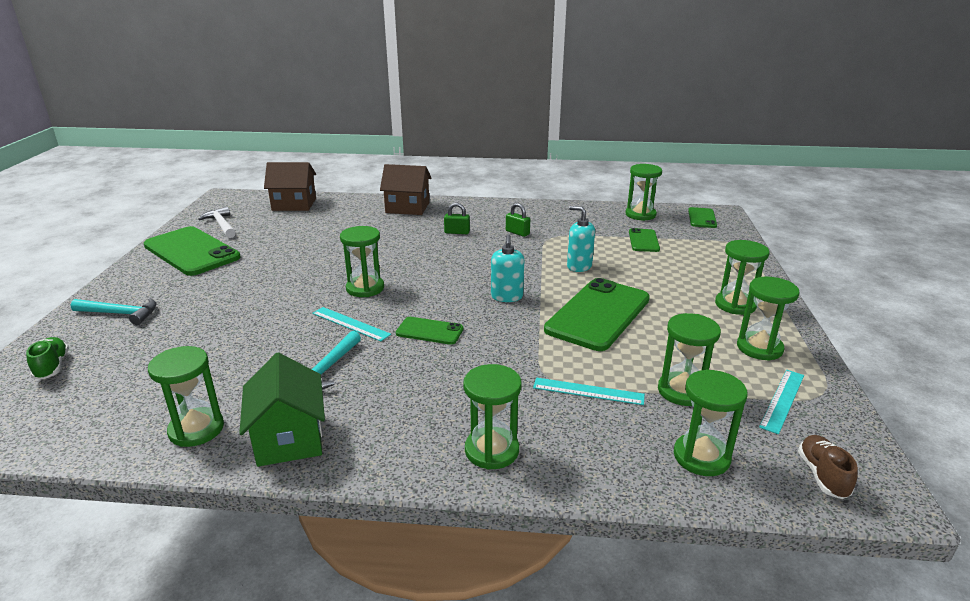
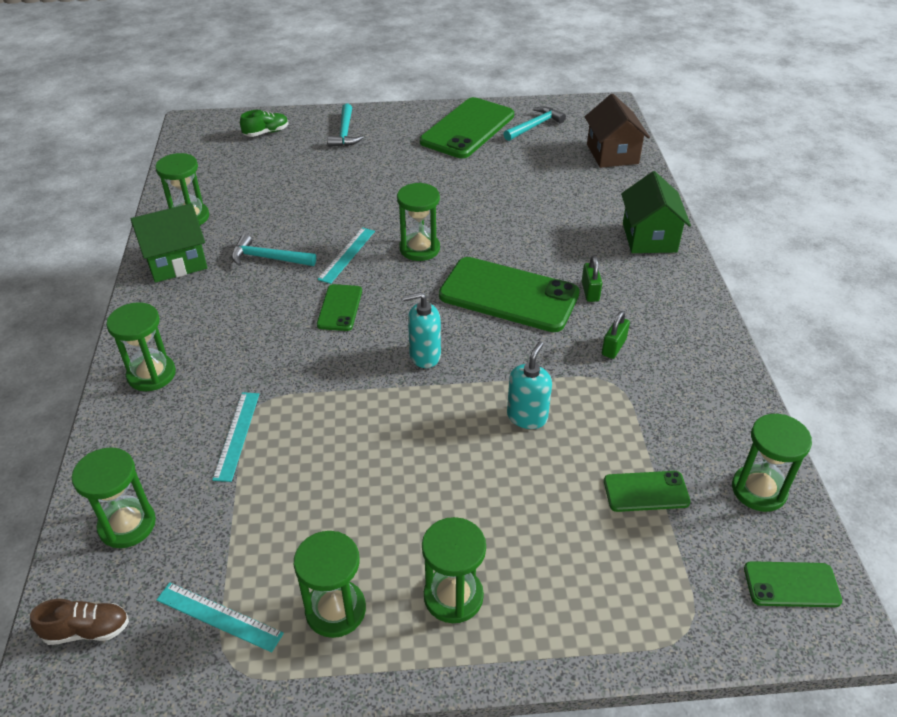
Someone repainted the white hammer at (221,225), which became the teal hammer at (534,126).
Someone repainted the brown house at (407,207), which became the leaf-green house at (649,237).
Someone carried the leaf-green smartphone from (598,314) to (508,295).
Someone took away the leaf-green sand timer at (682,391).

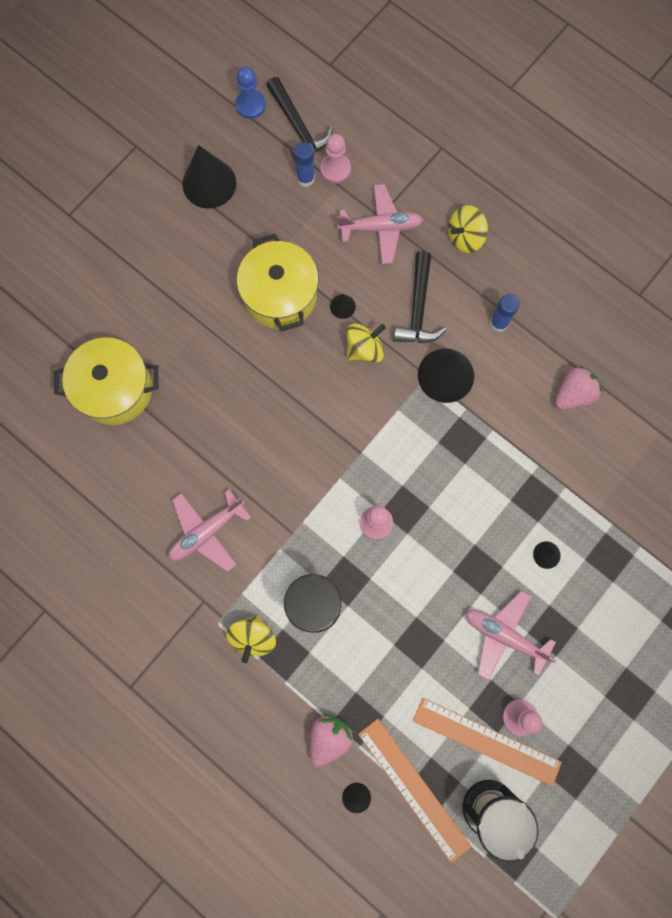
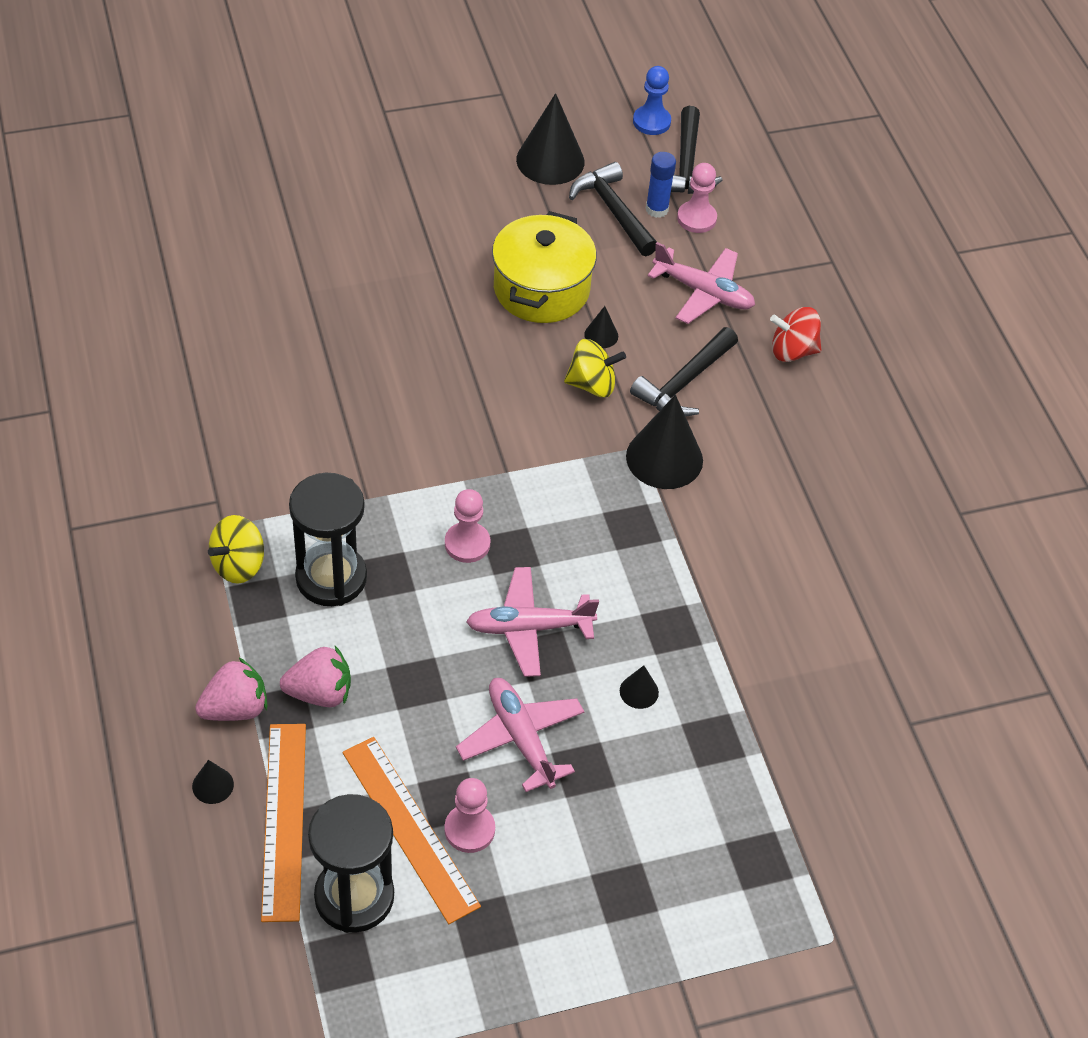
Someone took away the bright yellow stockpot at (115,389).
Someone carried the rosy aeroplane from (207,532) to (529,628).
Someone repainted the bright yellow spinning top at (465,237), which became the scarlet spinning top at (792,351).
Someone took away the cobalt stick of glue at (499,323).
Someone carried the rosy strawberry from (573,394) to (320,693).
Someone put down the black hammer at (613,211).

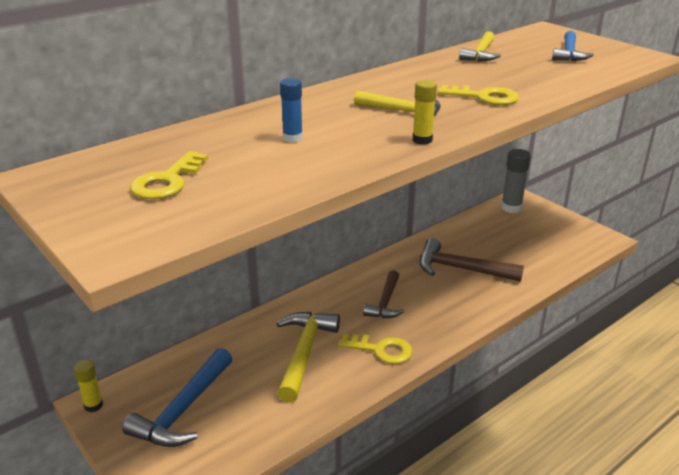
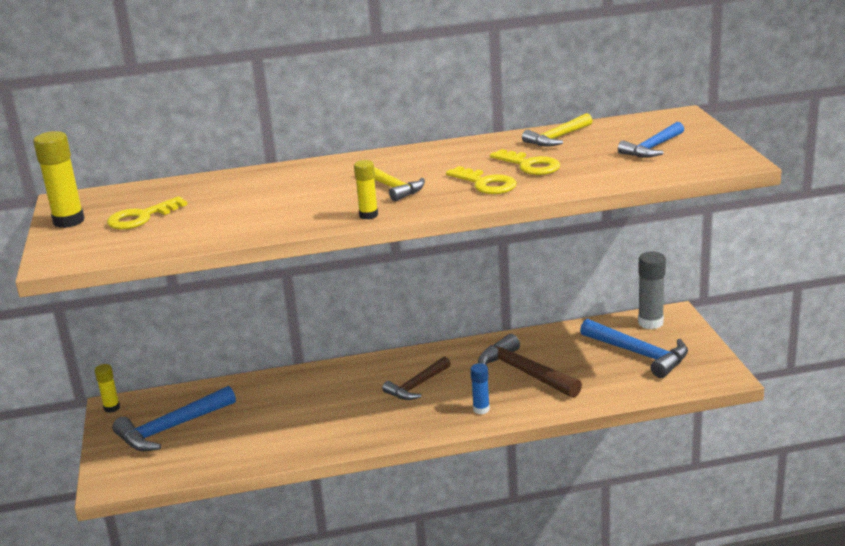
Someone took away the bright yellow hammer at (304,353).
Someone carried the cobalt stick of glue from (292,138) to (481,409).
Someone carried the bright yellow latchkey from (381,350) to (530,165).
Someone put down the bright yellow stick of glue at (69,221).
Someone put down the cobalt hammer at (639,354).

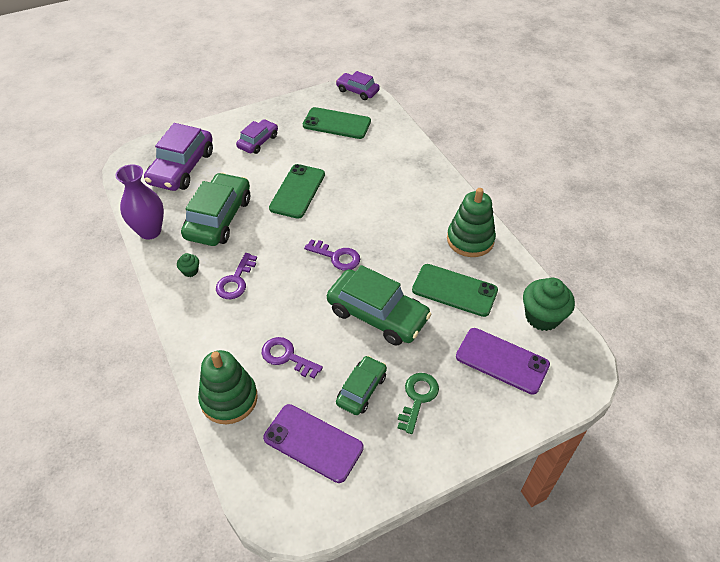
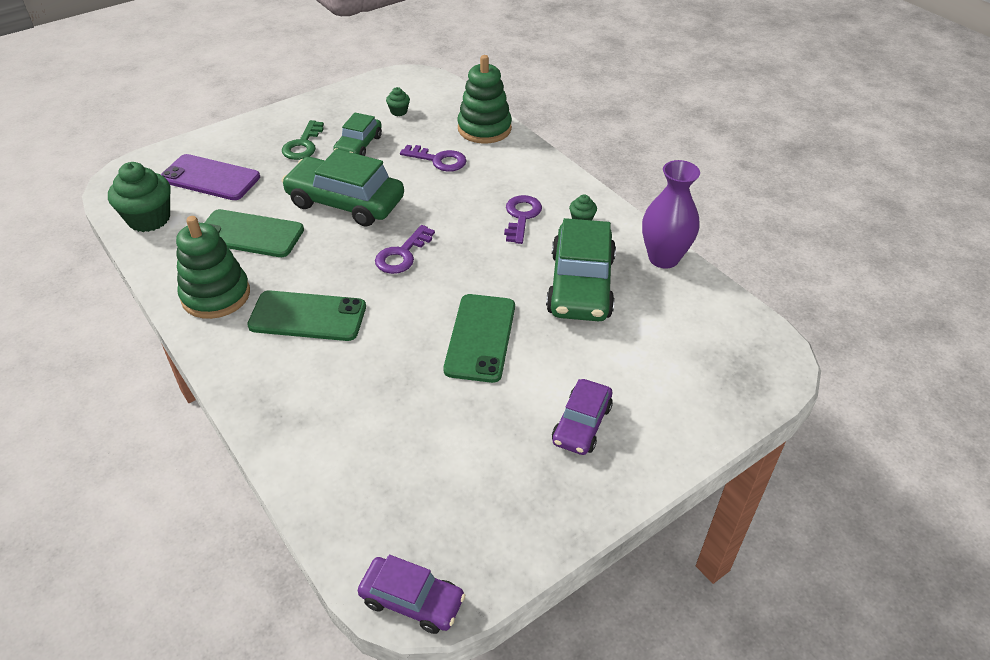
Someone took away the violet toy car at (182,167).
Someone swapped the violet smartphone at (313,443) for the leaf-green fairy cake at (399,111).
Someone carried the leaf-green smartphone from (336,123) to (308,316).
Someone rotated the violet latchkey at (337,257) by 75 degrees counterclockwise.

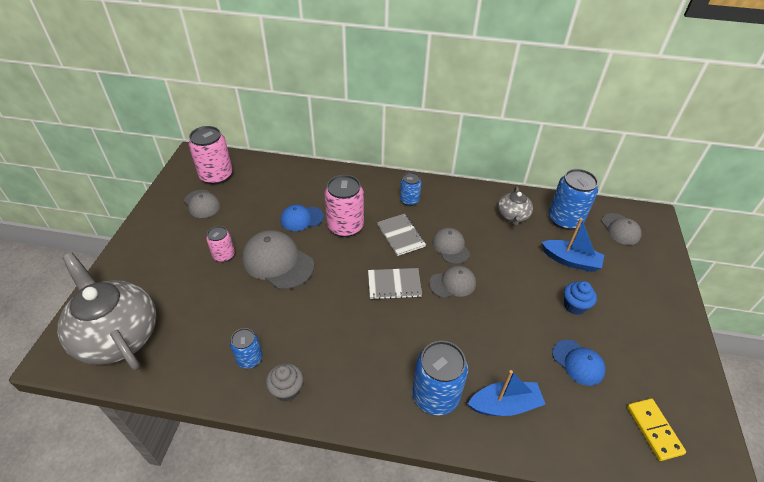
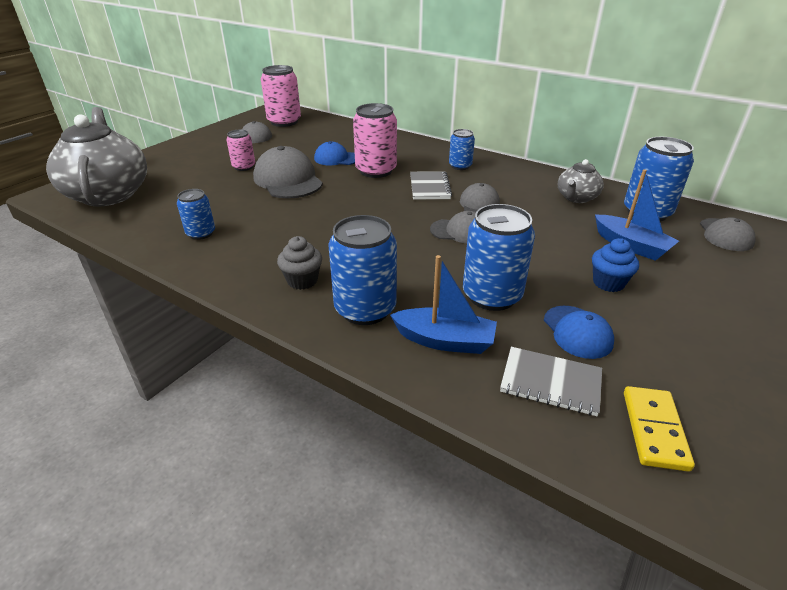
Someone carried the gray fairy cake from (287,390) to (302,280).
Someone carried the gray notepad from (394,284) to (550,382).
Someone put down the cobalt tin at (492,296).

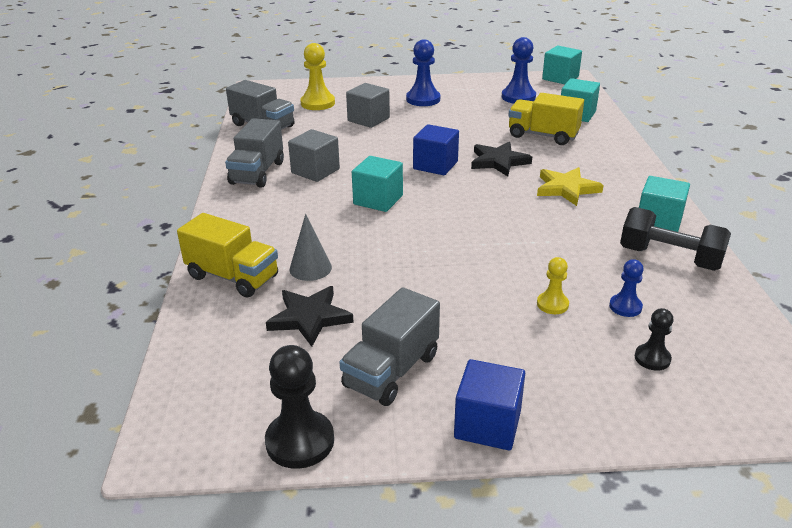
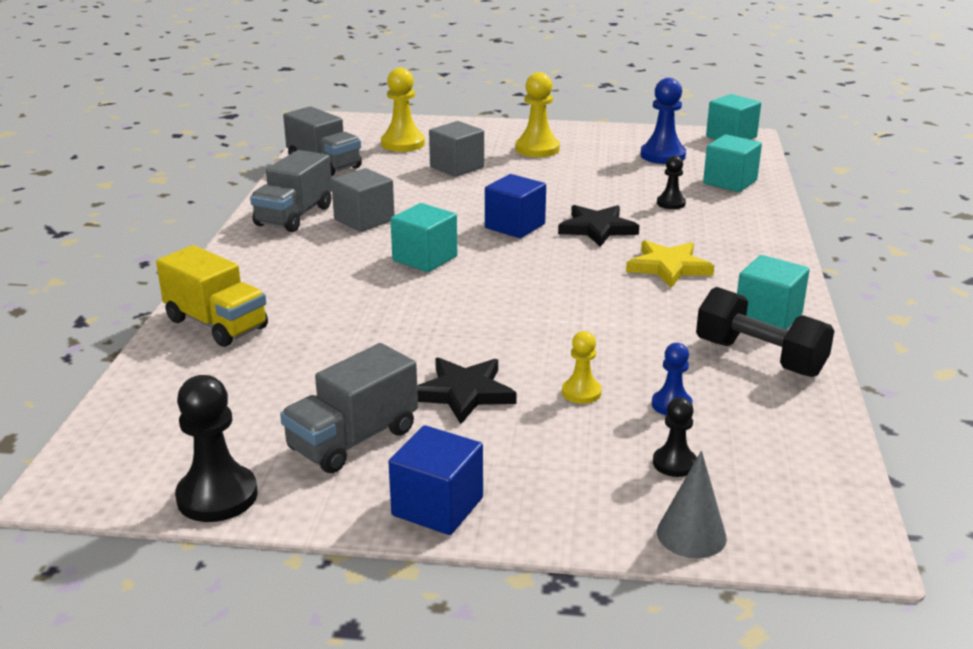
Someone carried the black star shape from (309,317) to (464,393).
Someone carried the gray cone from (310,268) to (691,535).
Someone repainted the cobalt game pawn at (423,99), which became the bright yellow game pawn at (537,149).
Someone swapped the bright yellow lorry at (543,135) for the black game pawn at (671,203).

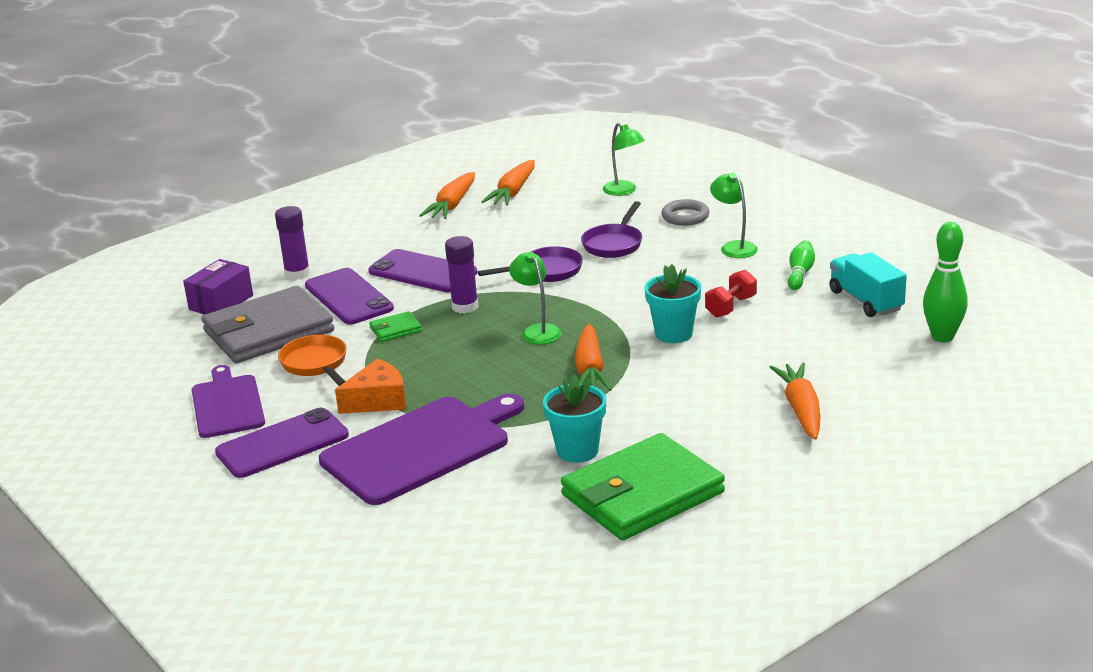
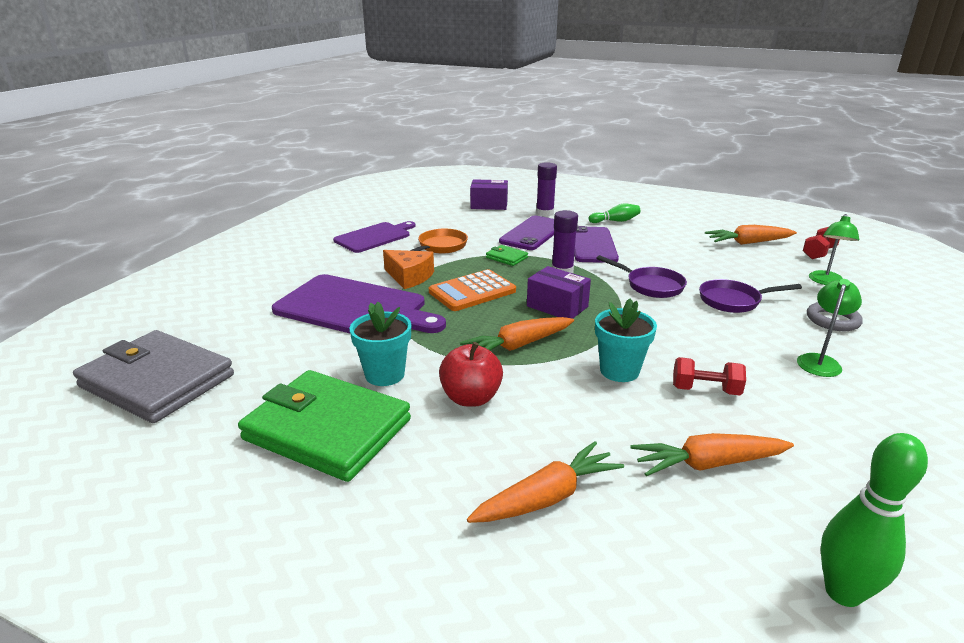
Someone carried the gray card wallet from (268,331) to (157,381).
Someone took away the violet smartphone at (282,444).
Someone carried the bright orange carrot from (452,205) to (707,464).
Someone swapped the leaf-green desk lamp at (537,331) for the violet package at (557,306).
Someone carried the leaf-green bowling pin from (800,274) to (615,221).
Someone took away the teal lorry at (866,301).
Someone put down the bright orange calculator at (472,291).
Someone put down the scarlet apple at (471,398).
Someone put down the scarlet hand weight at (818,253).

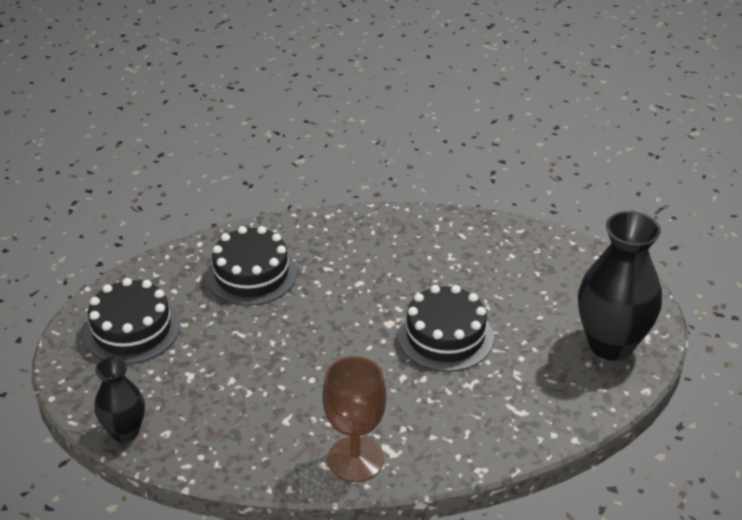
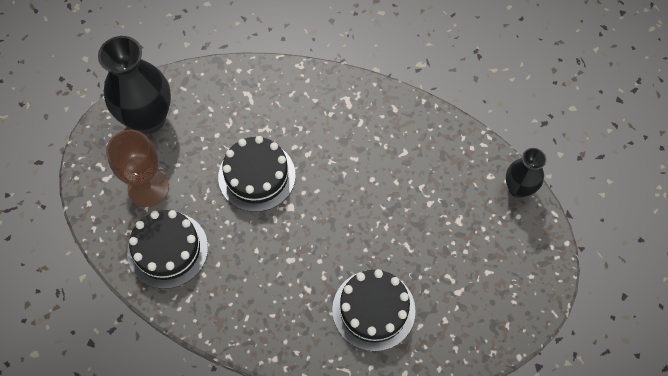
Someone carried the black cake from (132,329) to (167,250).
Someone carried the brown chalice from (355,459) to (148,188).

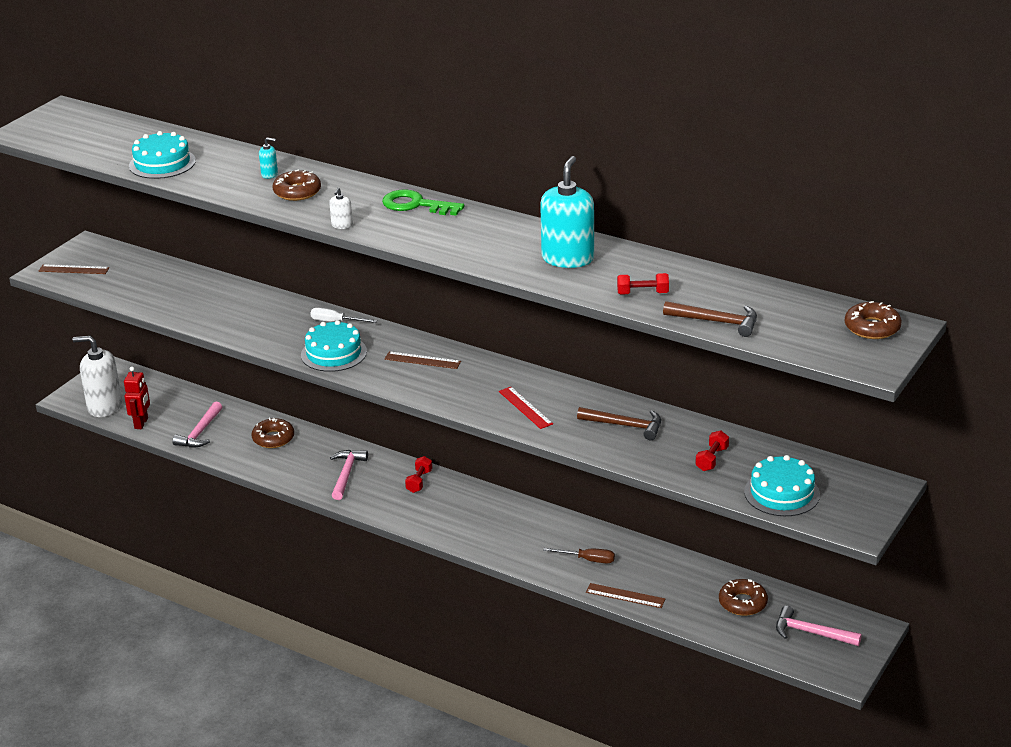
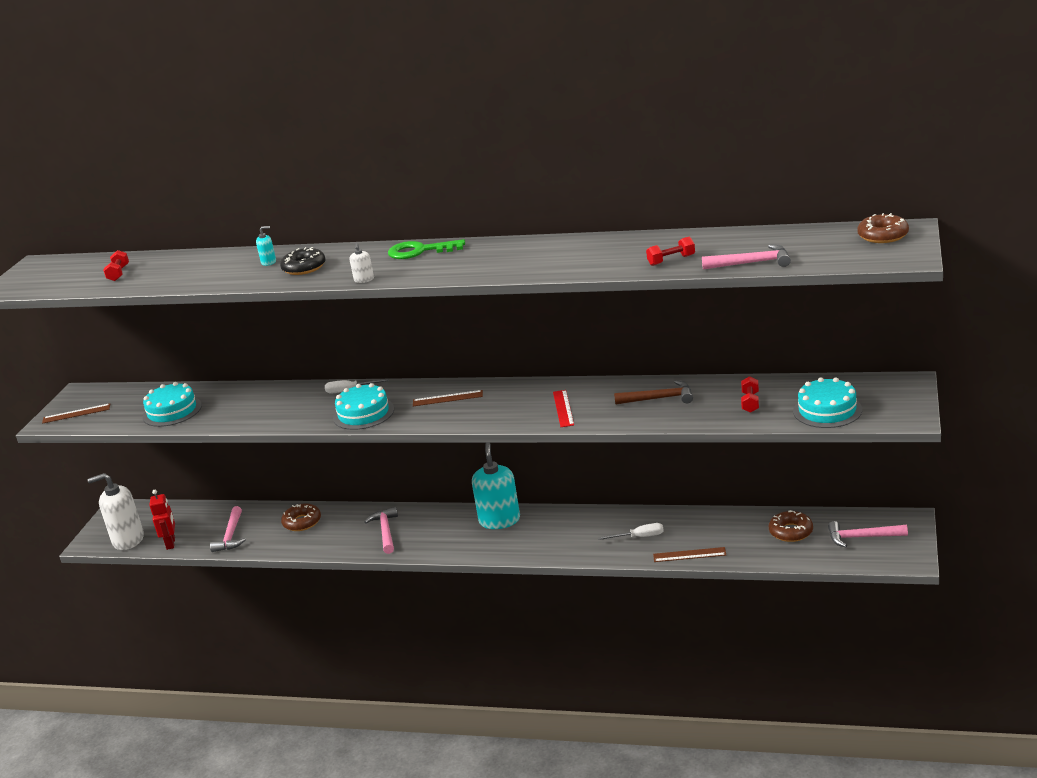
Someone carried the teal cake from (162,163) to (172,411).
Someone repainted the brown doughnut at (297,192), which became the black doughnut at (304,267).
Someone carried the scarlet hand weight from (419,481) to (118,273).
Someone rotated the scarlet straightedge at (525,407) by 45 degrees clockwise.
Someone carried the teal soap dispenser from (567,258) to (499,520).
Someone repainted the brown screwdriver at (587,560), which became the white screwdriver at (639,537).
Someone repainted the brown hammer at (716,322), which became the rosy hammer at (752,263).

